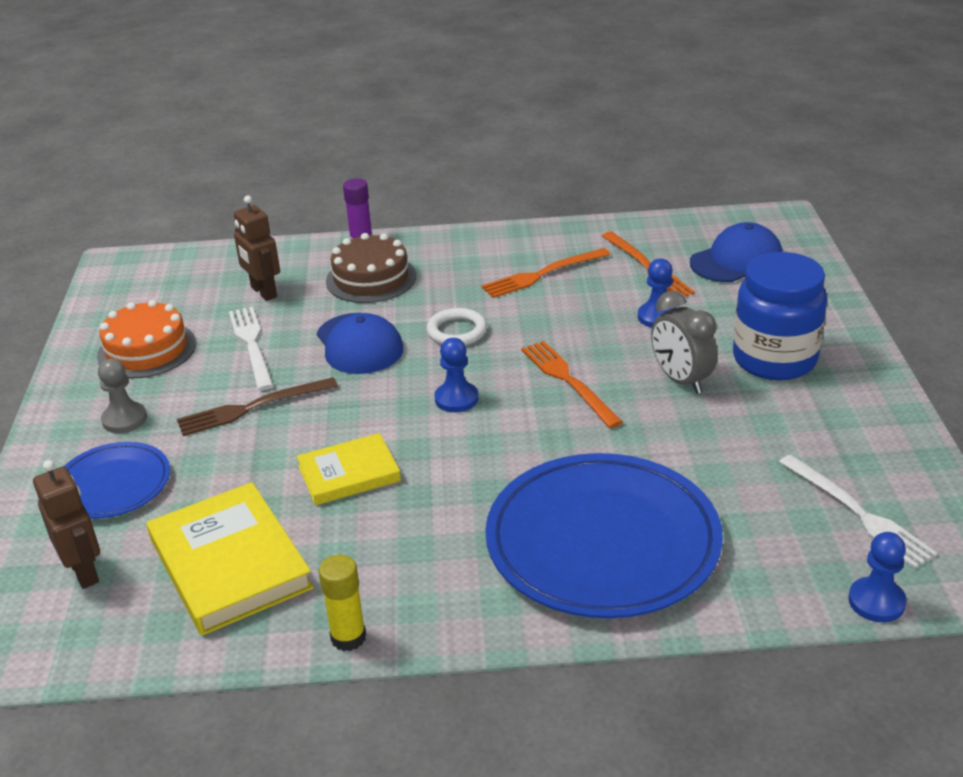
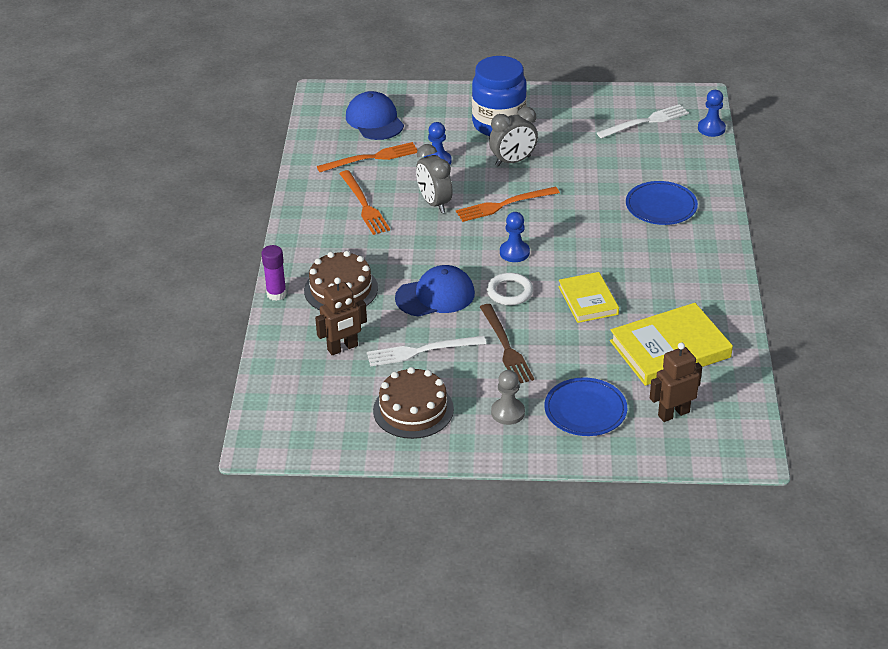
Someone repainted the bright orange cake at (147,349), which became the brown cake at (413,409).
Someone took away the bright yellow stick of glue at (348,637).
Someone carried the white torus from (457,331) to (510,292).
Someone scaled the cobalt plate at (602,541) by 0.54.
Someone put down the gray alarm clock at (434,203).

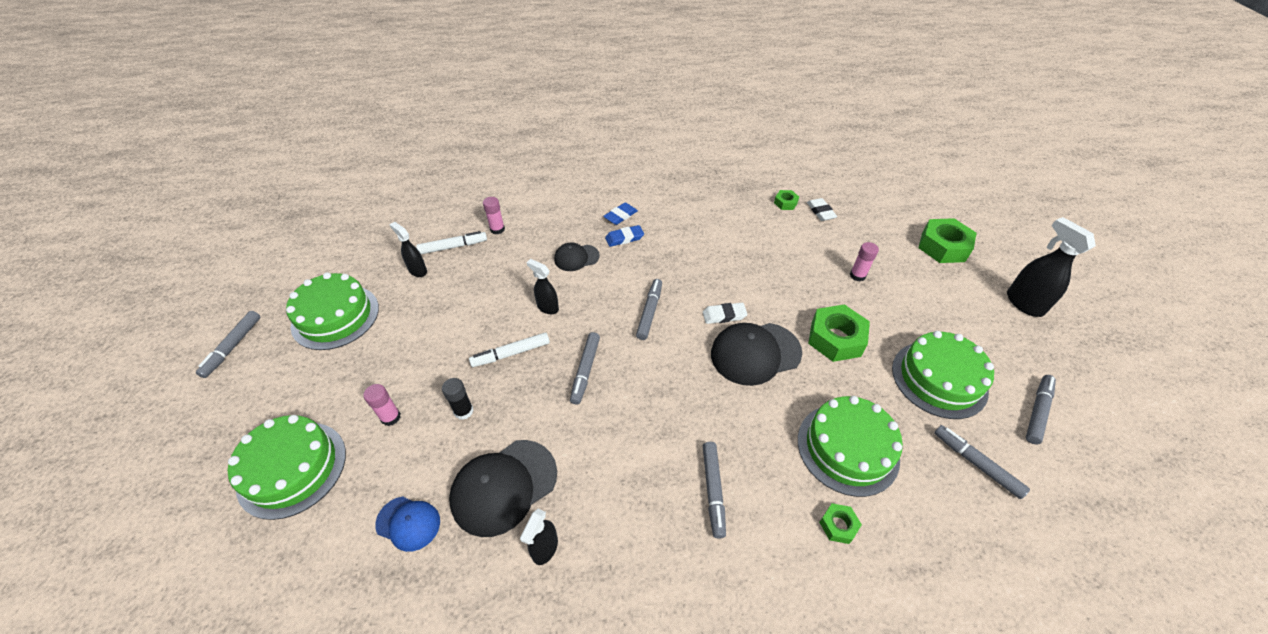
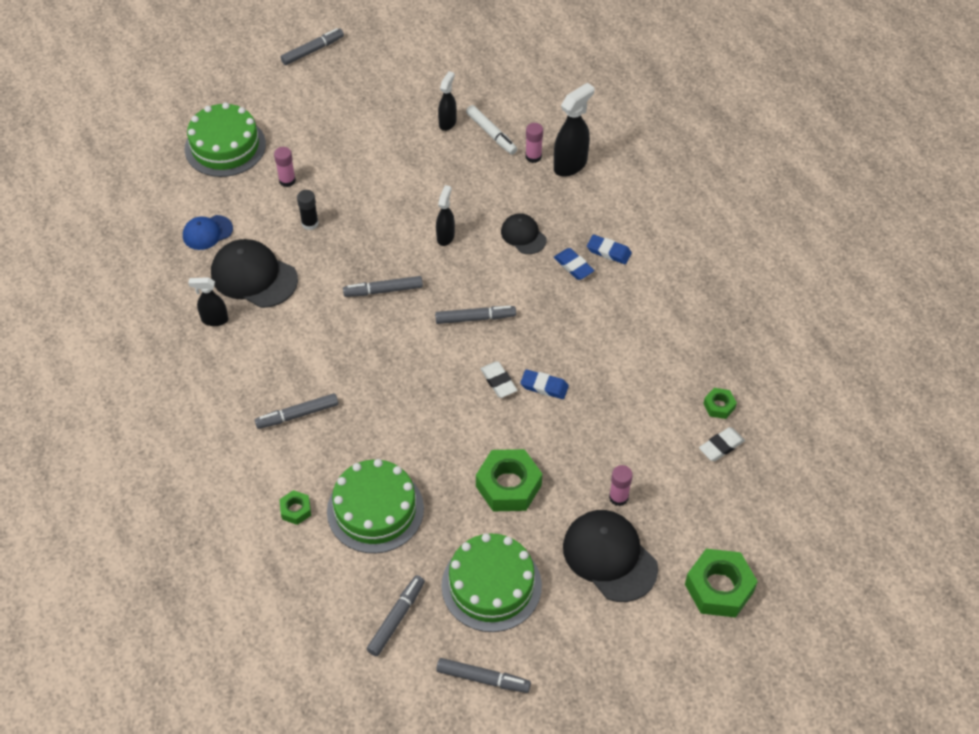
Someone rotated the gray marker pen at (233,347) by 150 degrees clockwise.
Someone took away the leaf-green cake at (335,316).
Someone rotated the cobalt baseball cap at (408,523) by 60 degrees clockwise.
Someone took away the white marker pen at (511,353).
Someone carried the black baseball cap from (755,353) to (609,557).
Someone carried the black spray bottle from (1023,303) to (570,165).
Someone put down the cobalt pencil eraser at (544,386).

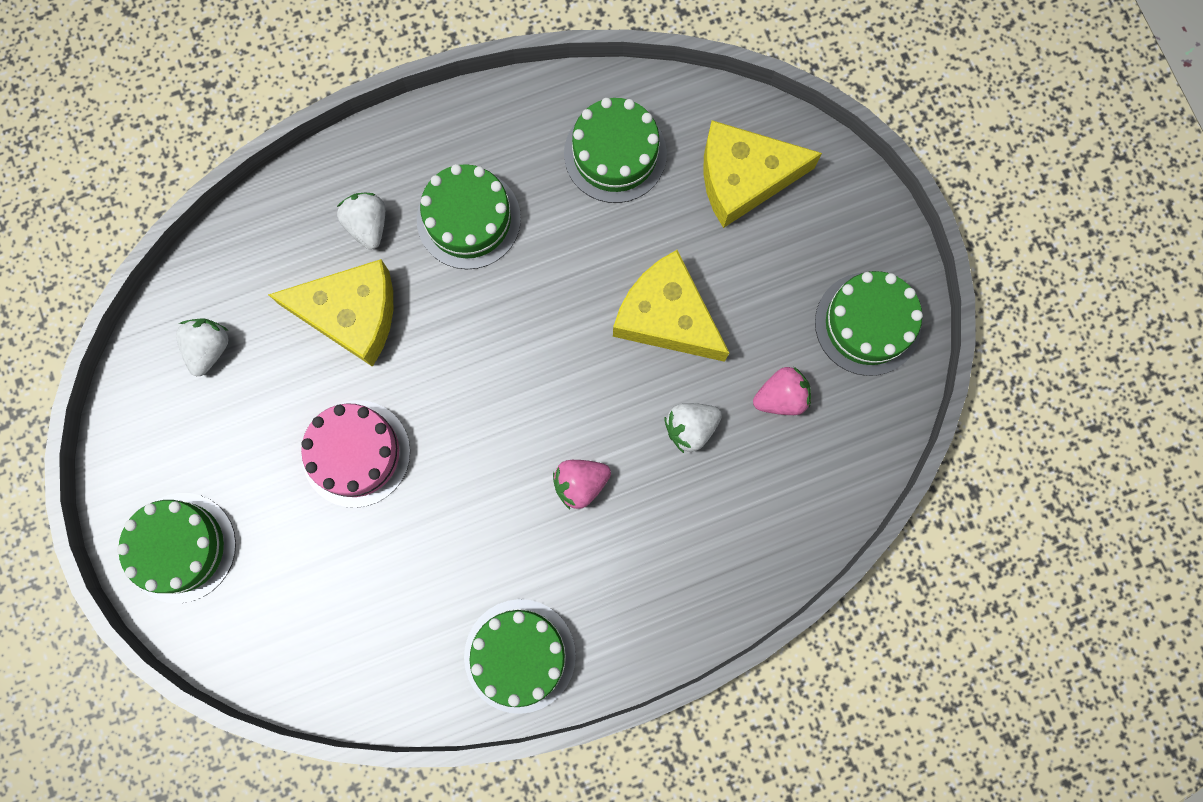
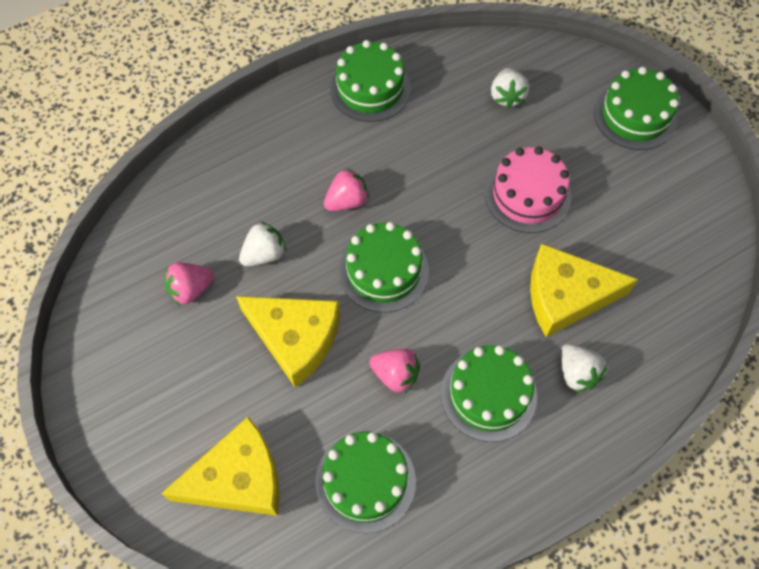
Someone carried the white strawberry from (209,348) to (507,96).
Someone carried the leaf-green cake from (867,324) to (384,271).
Someone put down the rosy strawberry at (395,375).

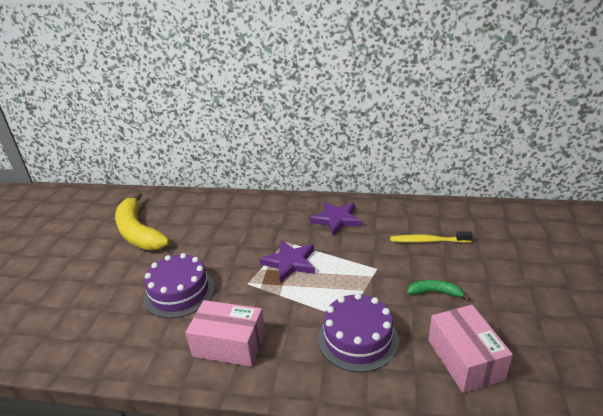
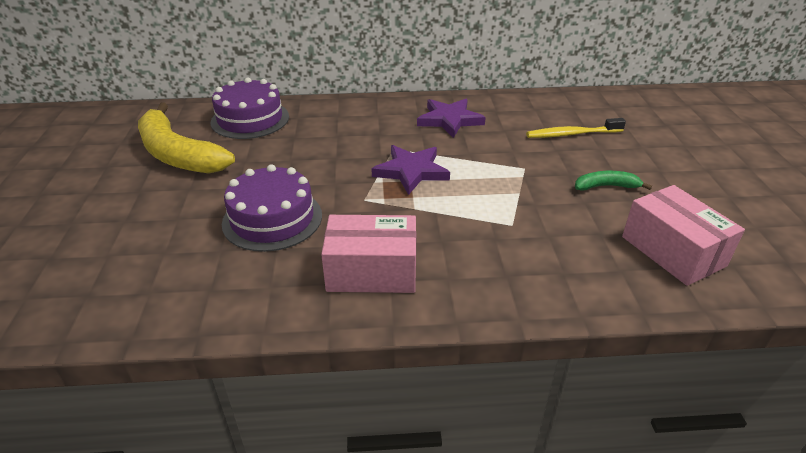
Someone carried the violet cake from (357,338) to (250,119).

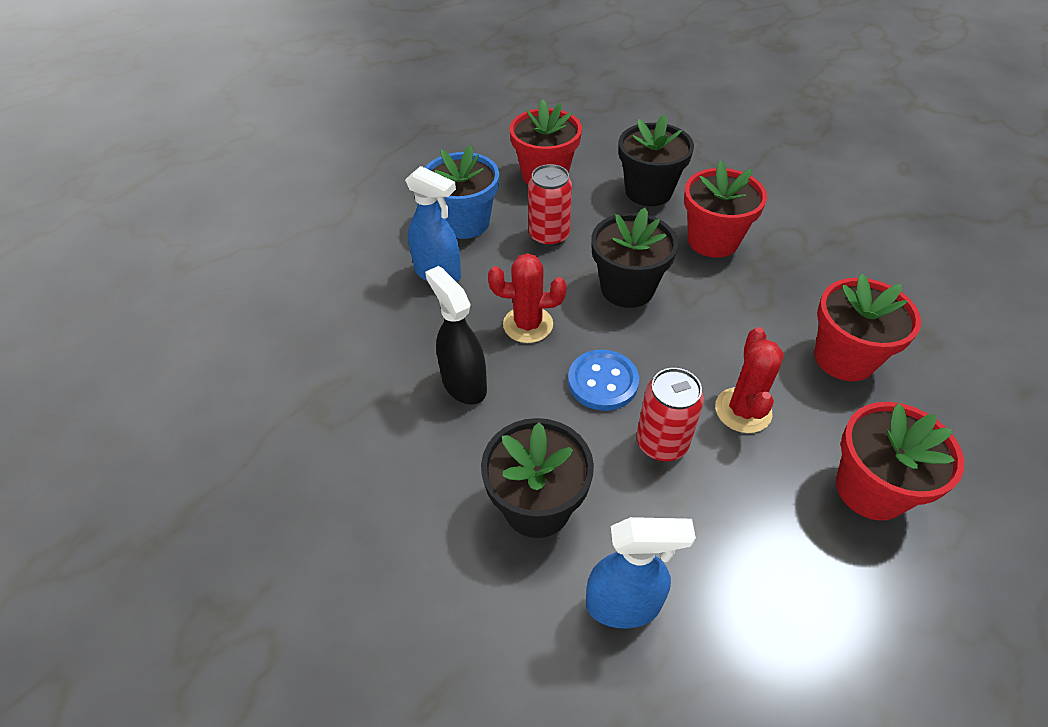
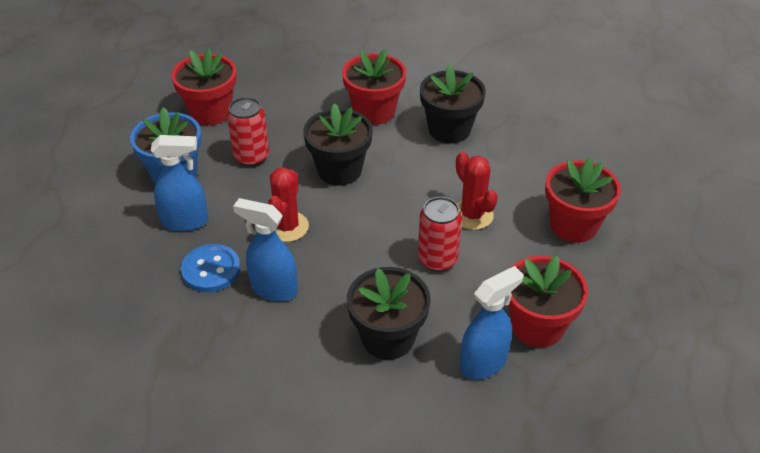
Someone repainted the black spray bottle at (464,384), which became the cobalt spray bottle at (273,289).
Someone rotated the scarlet saguaro cactus at (528,325) by 45 degrees counterclockwise.
Someone carried the cobalt sewing button from (603,382) to (211,270).
Someone carried the black plant pot from (648,191) to (449,129).
Someone carried the scarlet plant pot from (844,358) to (537,326).

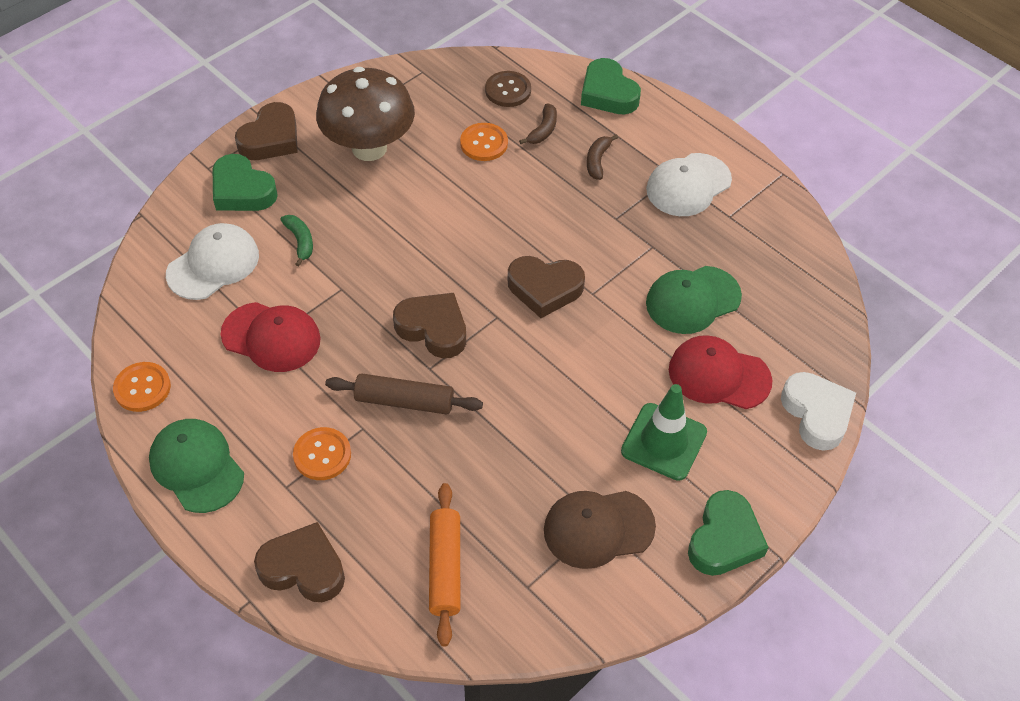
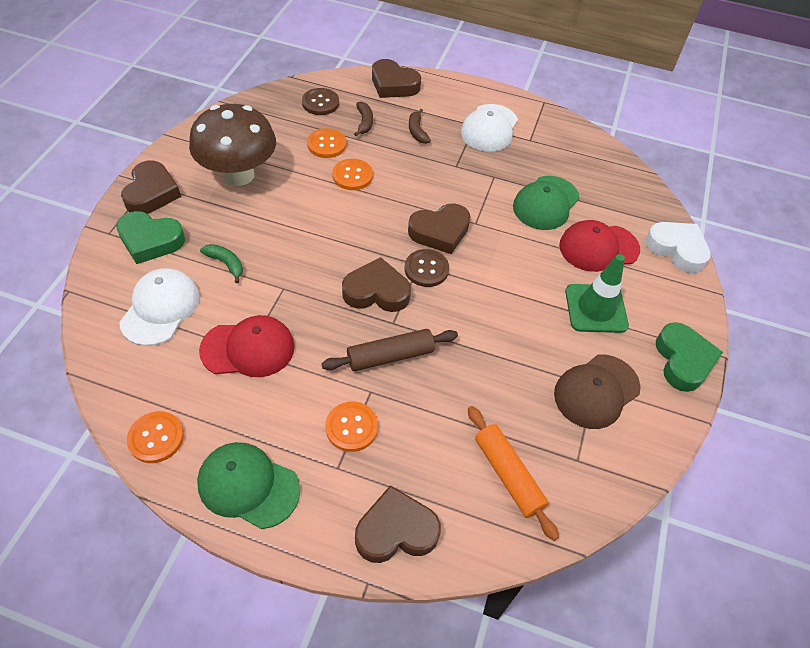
Someone repainted the leaf-green heart at (608,93), which became the brown heart at (393,84).
Someone put down the bright orange sewing button at (352,176).
Someone put down the brown sewing button at (426,269).

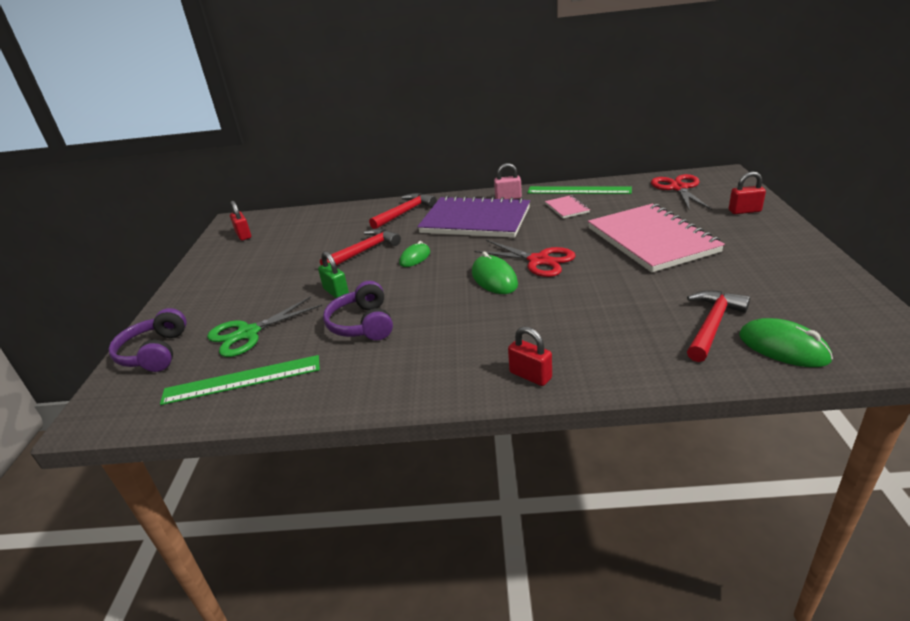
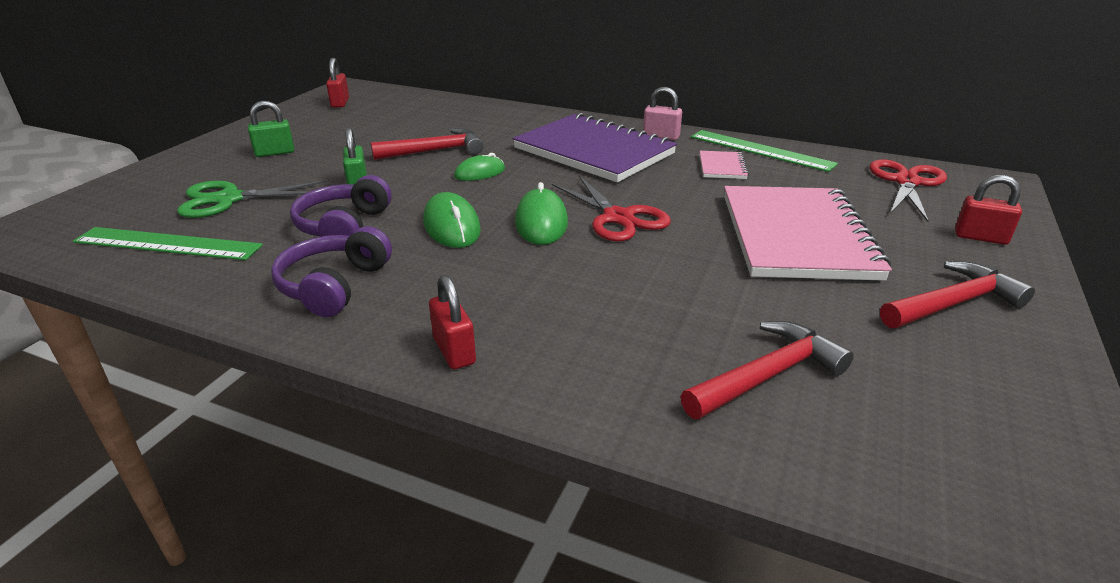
Someone carried the violet headset from (155,353) to (334,286).
Someone carried the scarlet hammer from (405,212) to (953,303).
Someone carried the leaf-green mouse from (783,347) to (452,226).
Someone put down the leaf-green small lock at (275,153).

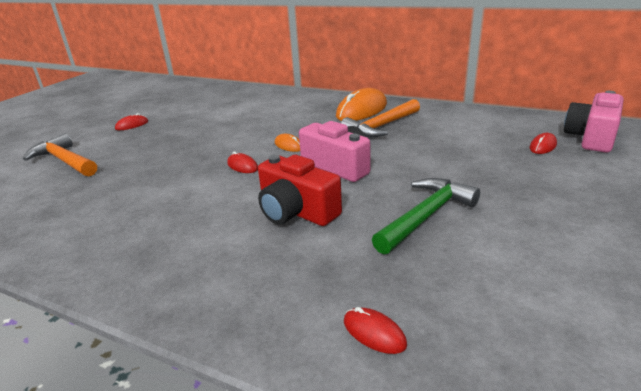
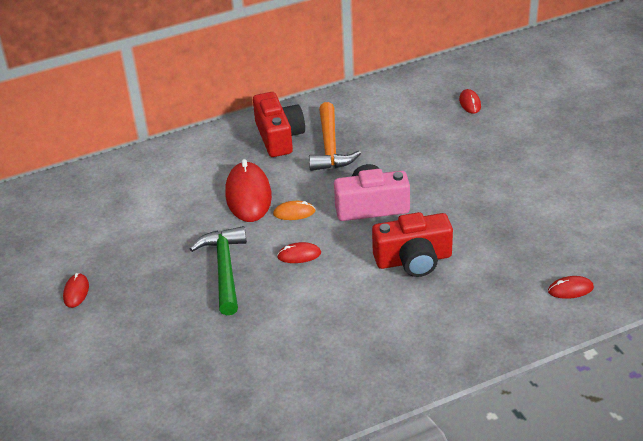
Someone took away the bright orange hammer at (64,161).
Someone swapped the bright orange mouse at (362,110) for the scarlet camera at (279,137).
Someone carried the leaf-green hammer from (426,216) to (224,269).
Someone took away the rosy camera at (591,137).
Someone put down the scarlet mouse at (248,195).

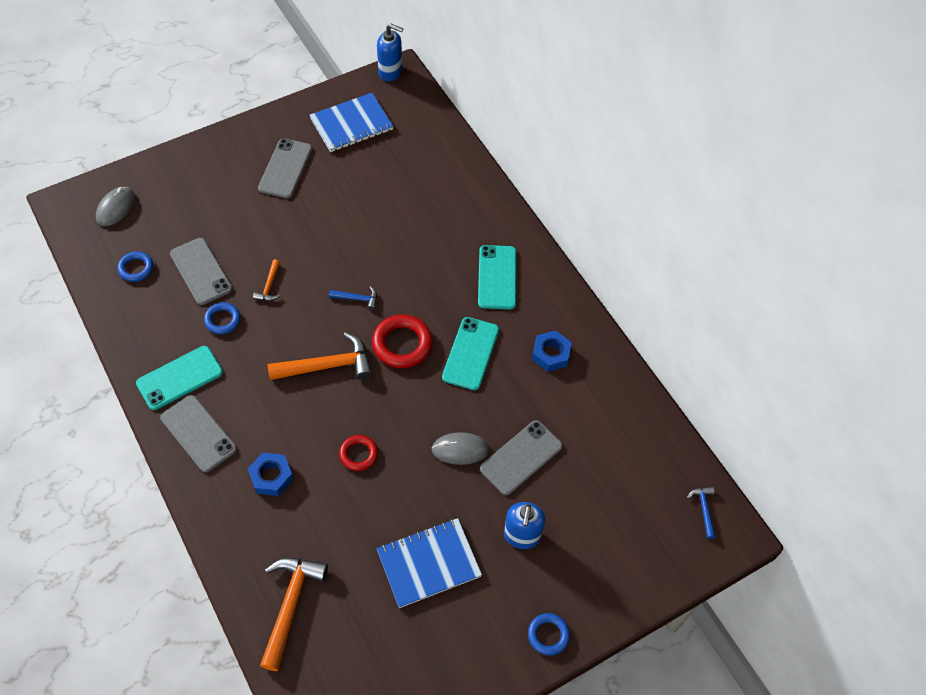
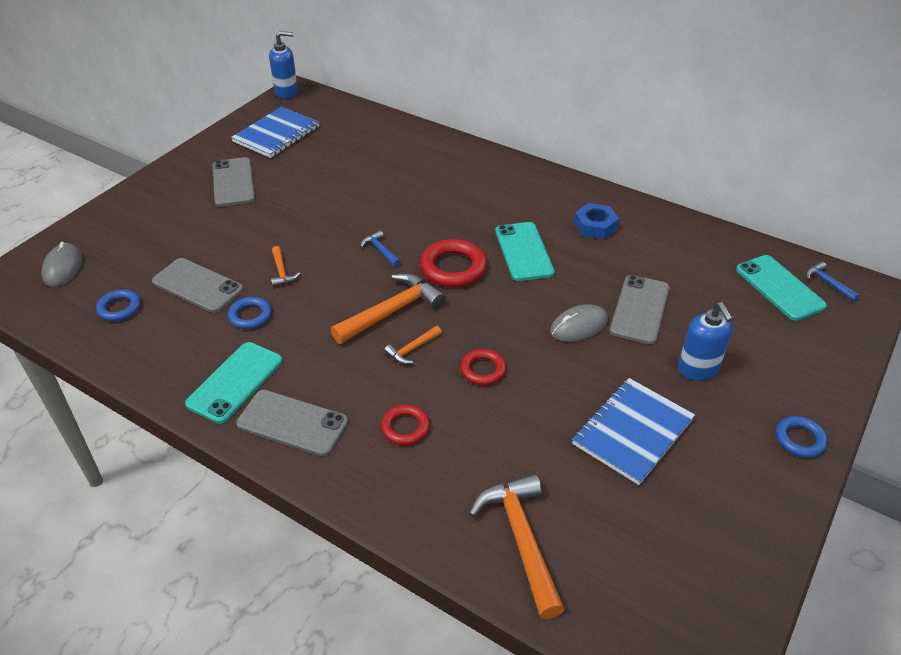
Someone swapped the cobalt hex nut at (271,476) for the scarlet torus at (405,427).
Someone rotated the cobalt hammer at (357,299) by 105 degrees counterclockwise.
Someone carried the teal smartphone from (497,277) to (779,287).
Someone put down the bright orange hammer at (412,349).

